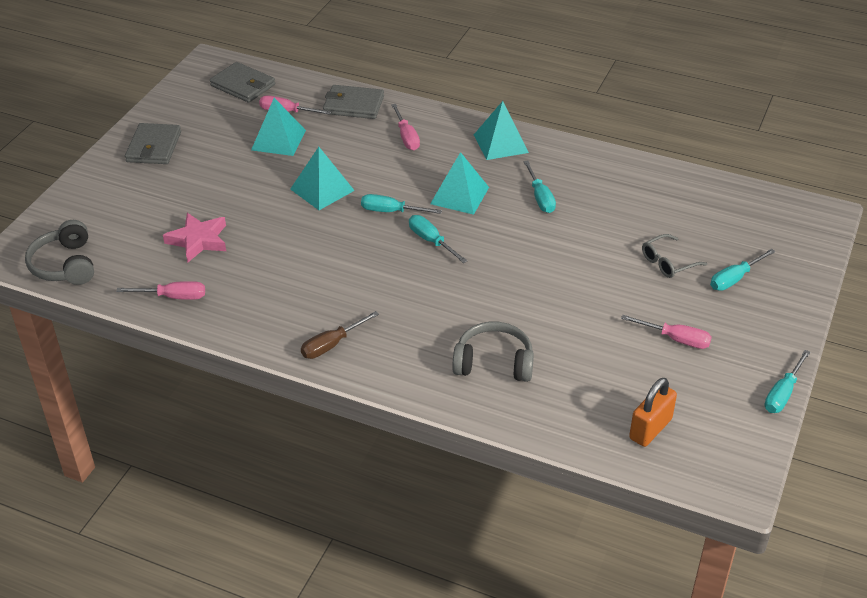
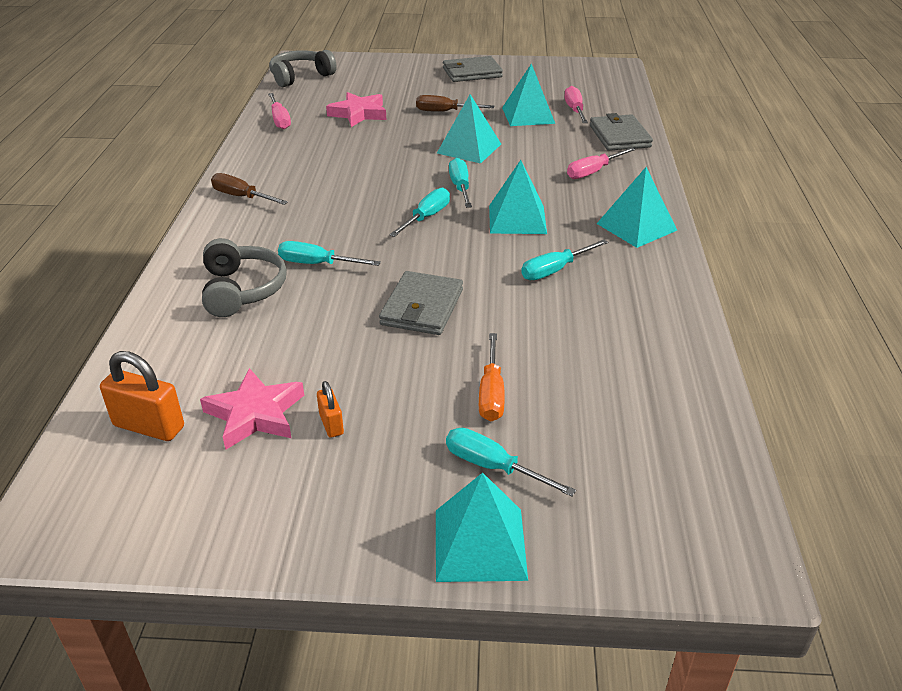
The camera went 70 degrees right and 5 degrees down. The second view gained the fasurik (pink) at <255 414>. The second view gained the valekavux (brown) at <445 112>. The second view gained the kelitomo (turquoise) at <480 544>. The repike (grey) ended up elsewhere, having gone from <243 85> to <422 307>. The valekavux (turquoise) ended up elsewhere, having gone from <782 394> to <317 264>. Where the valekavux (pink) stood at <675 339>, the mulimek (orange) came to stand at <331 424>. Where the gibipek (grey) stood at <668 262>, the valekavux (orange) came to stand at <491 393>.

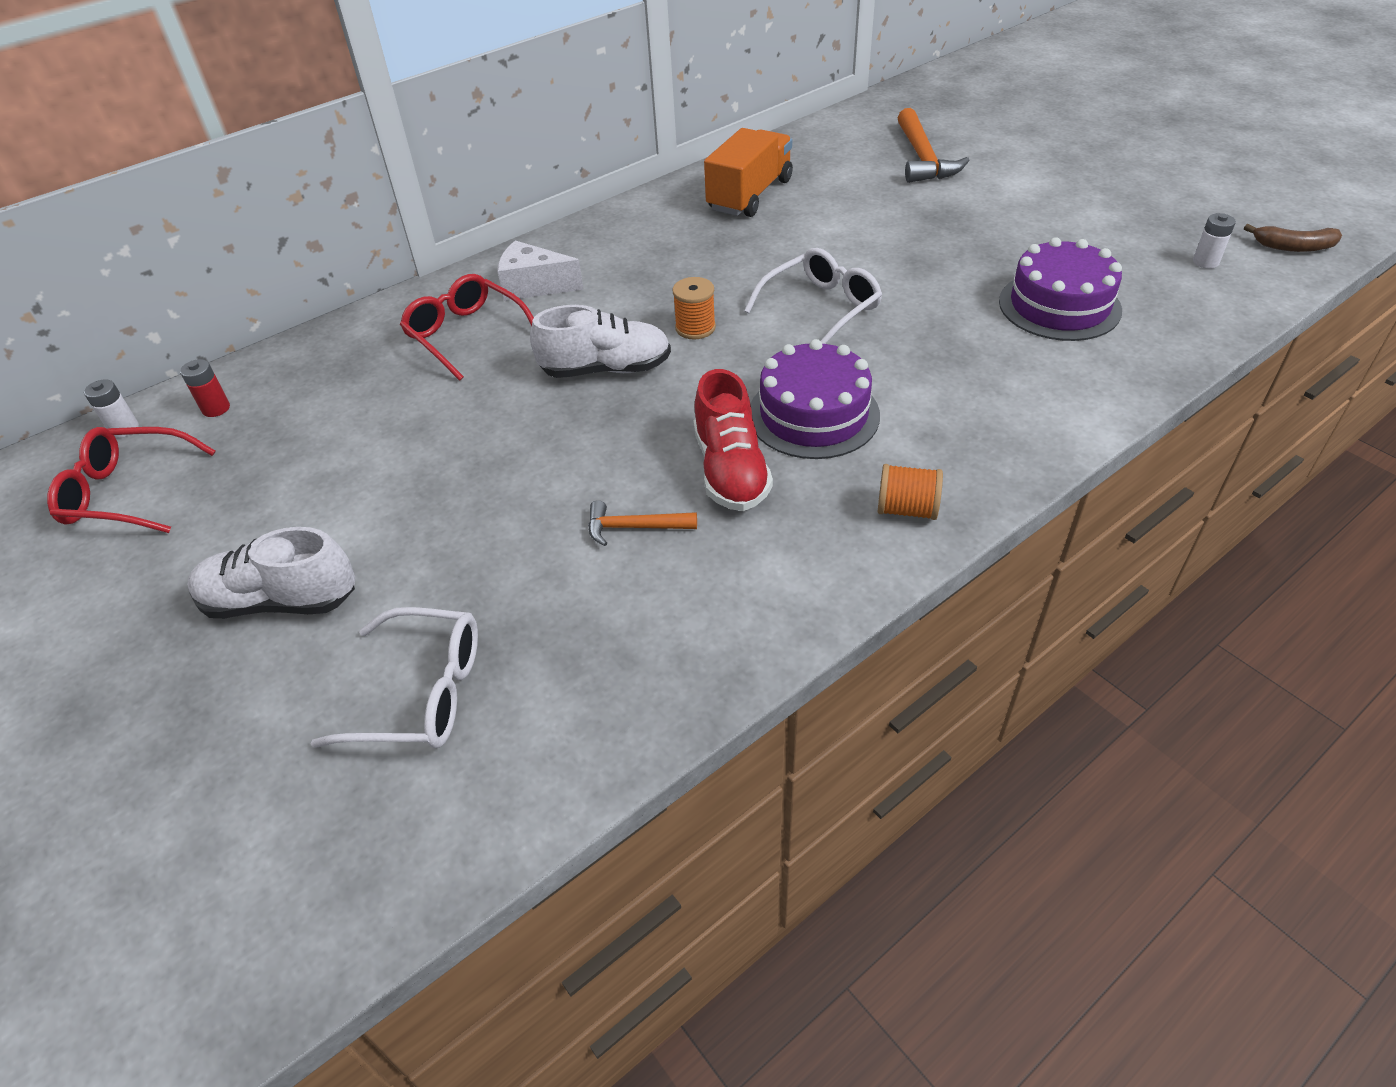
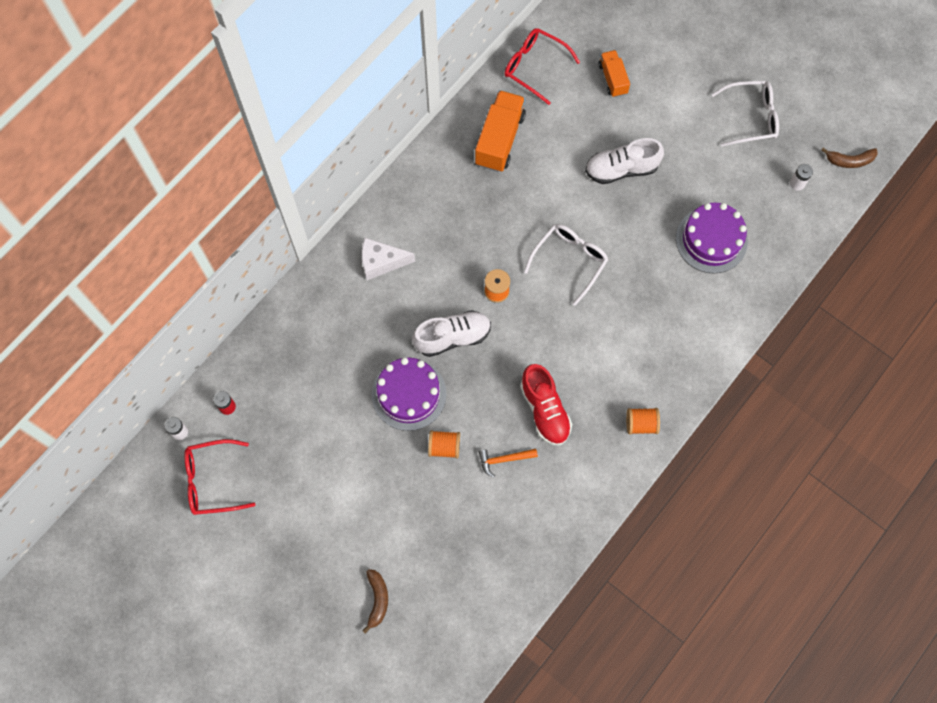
The camera went 15 degrees left and 25 degrees up. The second view gained the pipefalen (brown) at <377 600>. The second view gained the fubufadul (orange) at <444 447>. The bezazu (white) ended up elsewhere, having gone from <281 601> to <621 169>. The gibipek (white) ended up elsewhere, having gone from <421 693> to <751 117>. The gibipek (red) ended up elsewhere, having gone from <466 334> to <534 67>. The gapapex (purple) ended up elsewhere, having gone from <813 414> to <409 394>. Where the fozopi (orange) stood at <923 158>, the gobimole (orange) came to stand at <612 79>.

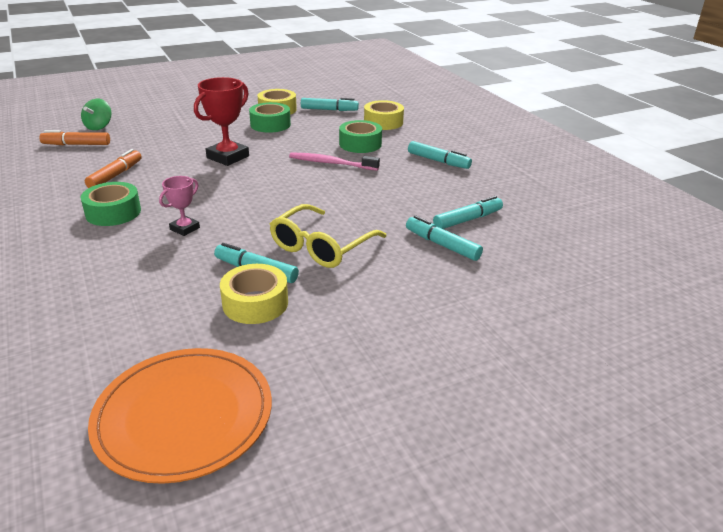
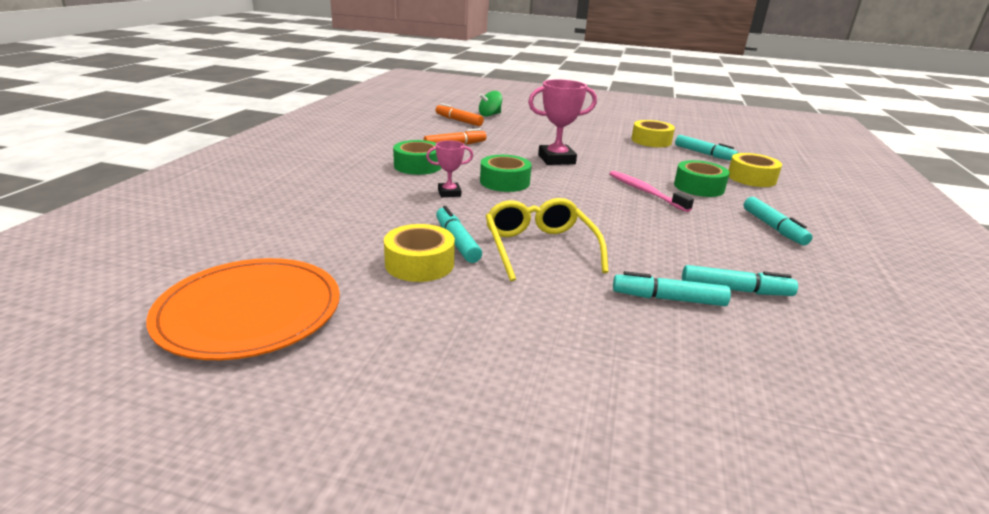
The camera went 40 degrees right and 5 degrees down. The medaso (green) ended up elsewhere, having gone from <270 124> to <504 182>. What was the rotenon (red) at <228 157> turned into the rotenon (pink) at <556 159>. The gibipek (yellow) at <322 246> ended up facing another way, 90 degrees clockwise from before. The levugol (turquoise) at <442 245> ended up facing another way, 75 degrees counterclockwise from before.

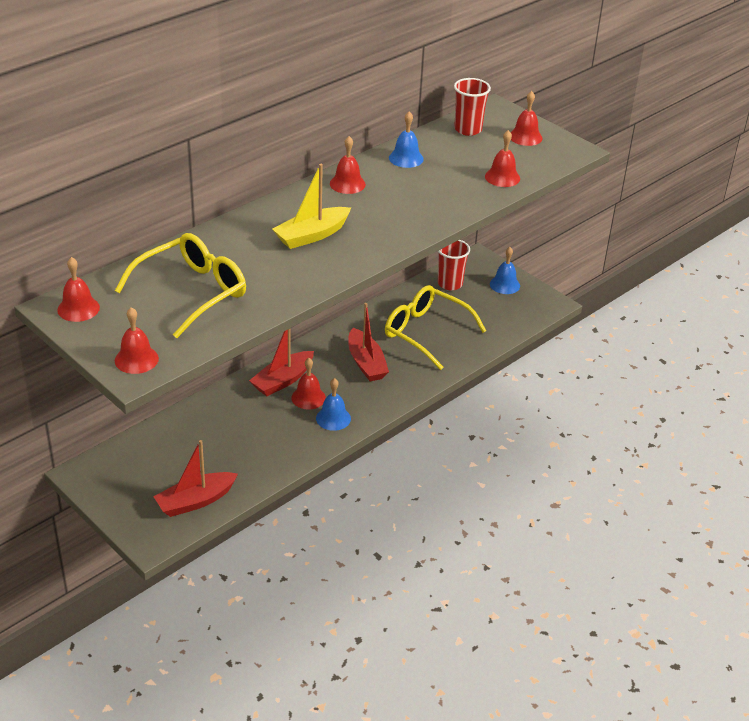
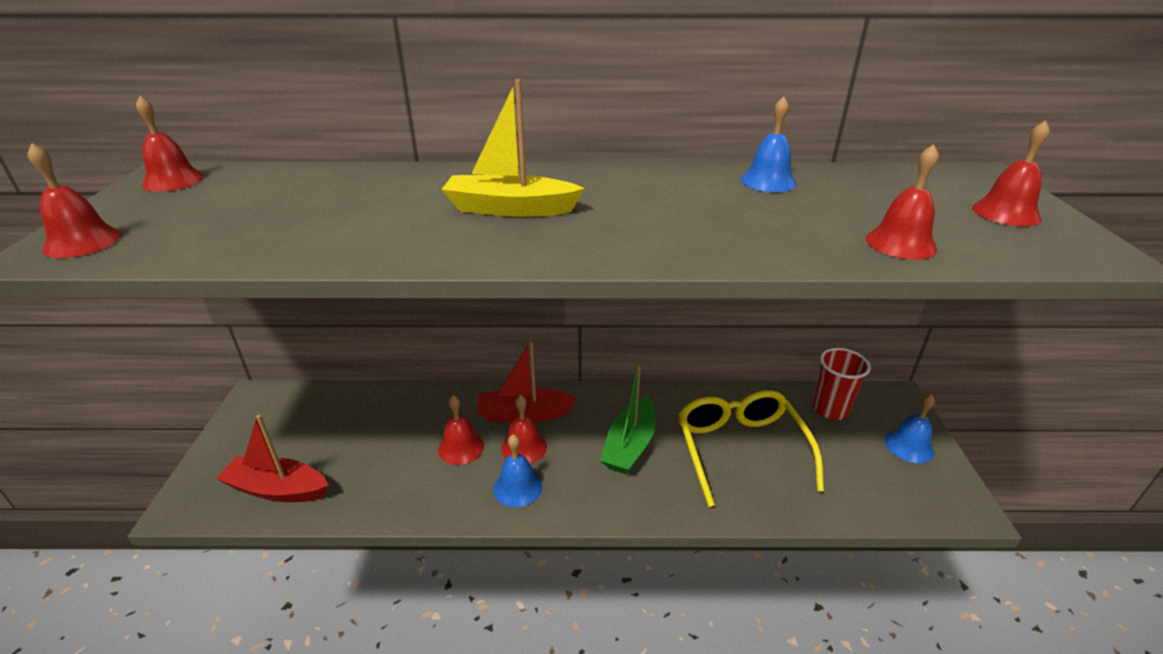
The camera went 45 degrees right and 5 degrees down. The second view lost the gibipek (yellow) at <192 292>. The second view lost the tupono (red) at <468 129>. The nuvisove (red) ended up elsewhere, having gone from <347 184> to <461 447>. What was the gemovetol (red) at <366 363> turned into the gemovetol (green) at <630 445>.

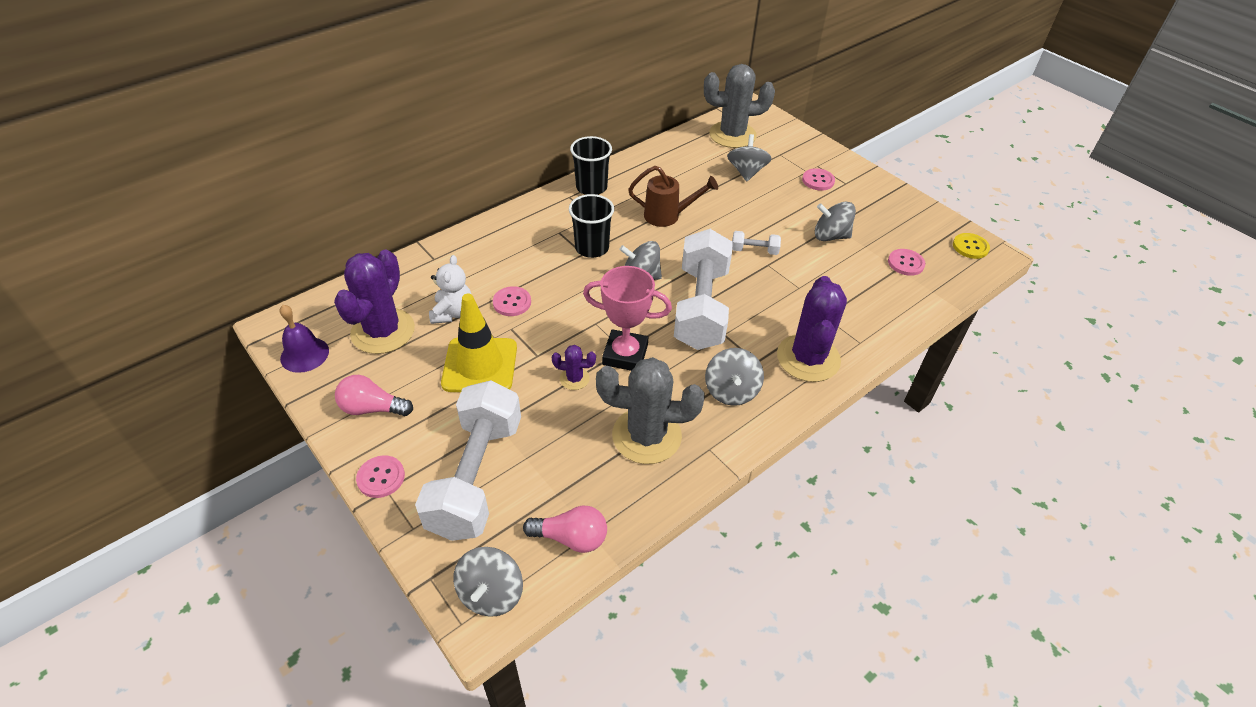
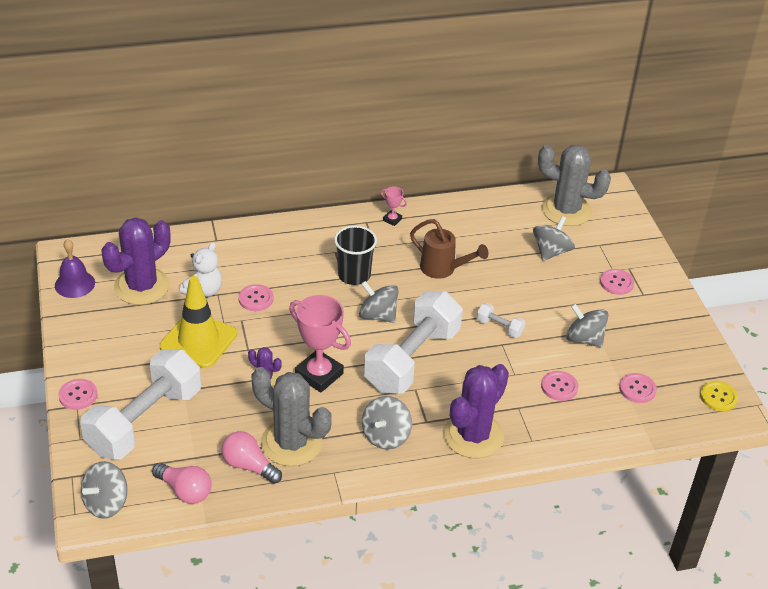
The camera went 25 degrees right and 5 degrees down. The second view gained the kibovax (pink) at <559 387>. The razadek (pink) ended up elsewhere, having gone from <372 408> to <249 466>. Where the tupono (black) stood at <591 187>, the rotenon (pink) came to stand at <392 220>.

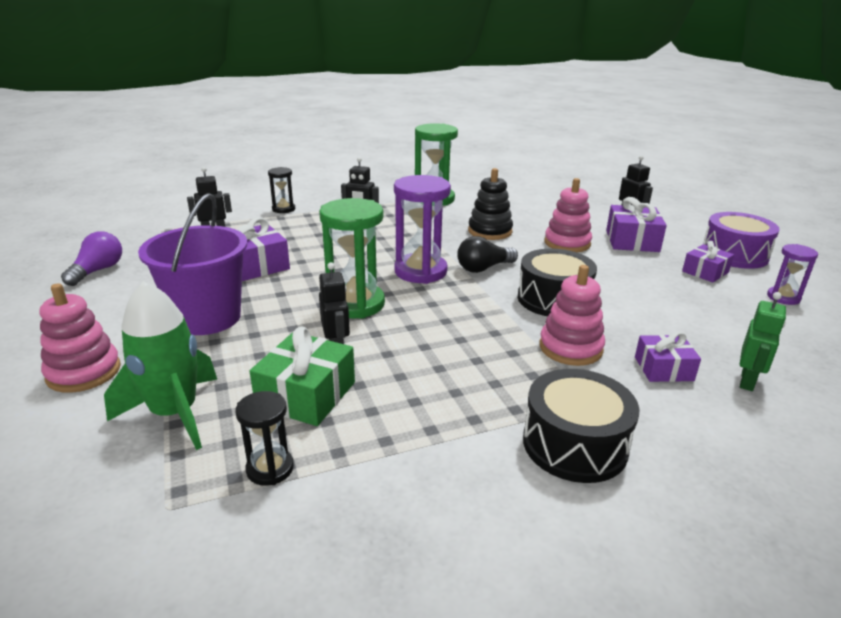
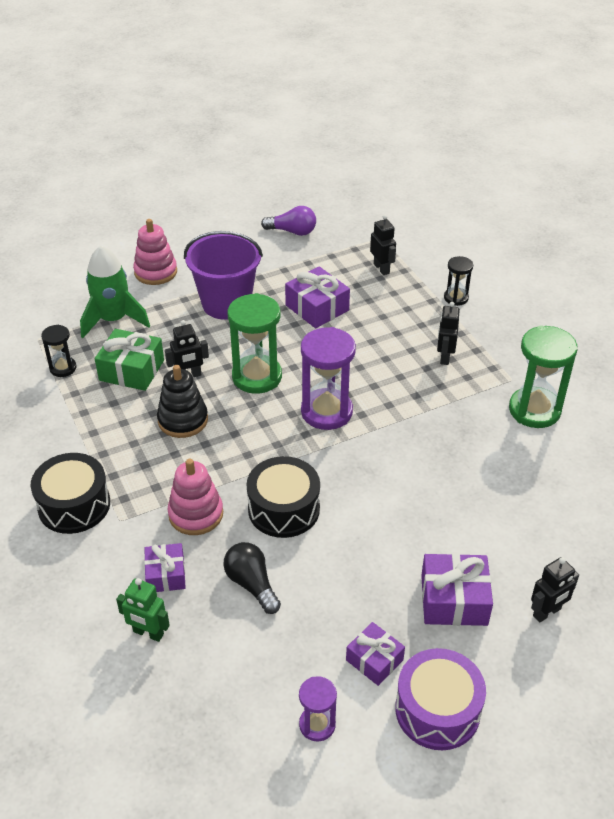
The camera went 85 degrees right and 15 degrees up. The second view lost the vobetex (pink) at <567 243>. The razadek (black) ended up elsewhere, having gone from <484 268> to <252 584>. The vobetex (black) ended up elsewhere, having gone from <490 231> to <183 420>.

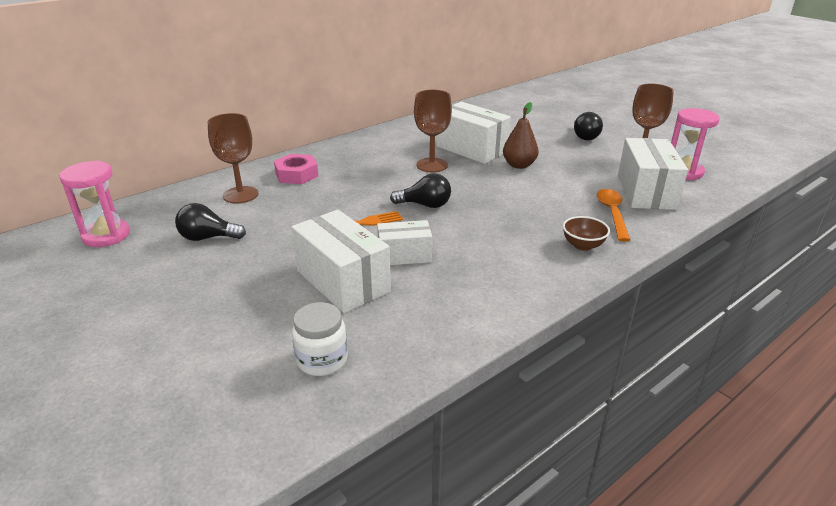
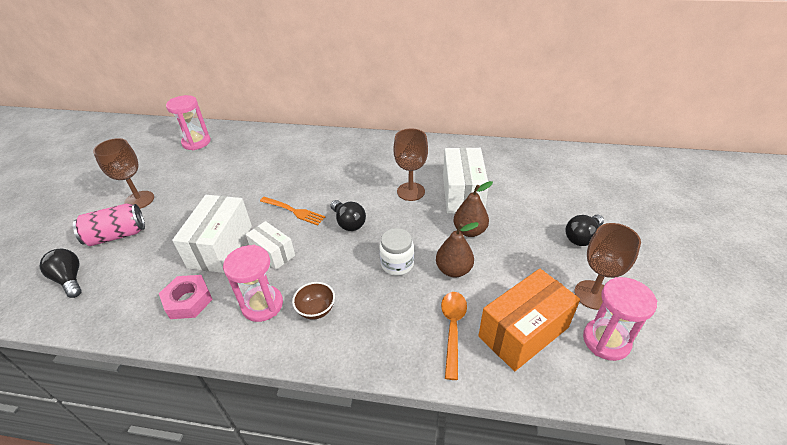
The camera went 50 degrees right and 10 degrees up. The second view gained the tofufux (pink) at <117 235>. The second view gained the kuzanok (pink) at <262 305>. The second view gained the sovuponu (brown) at <453 270>. The razadek (black) ended up elsewhere, having gone from <208 238> to <70 279>. The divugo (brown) ended up elsewhere, having gone from <240 195> to <139 200>. The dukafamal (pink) ended up elsewhere, having gone from <296 174> to <188 301>. The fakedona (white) ended up elsewhere, having gone from <322 360> to <397 264>. The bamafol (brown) ended up elsewhere, having gone from <583 245> to <316 310>. What was the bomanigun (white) at <646 192> turned into the bomanigun (orange) at <523 332>. The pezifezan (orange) at <612 213> ended up facing another way, 45 degrees counterclockwise from before.

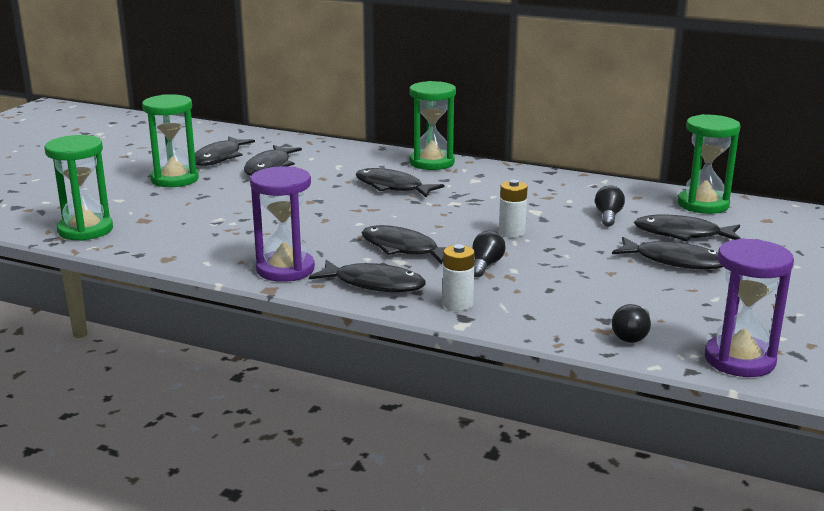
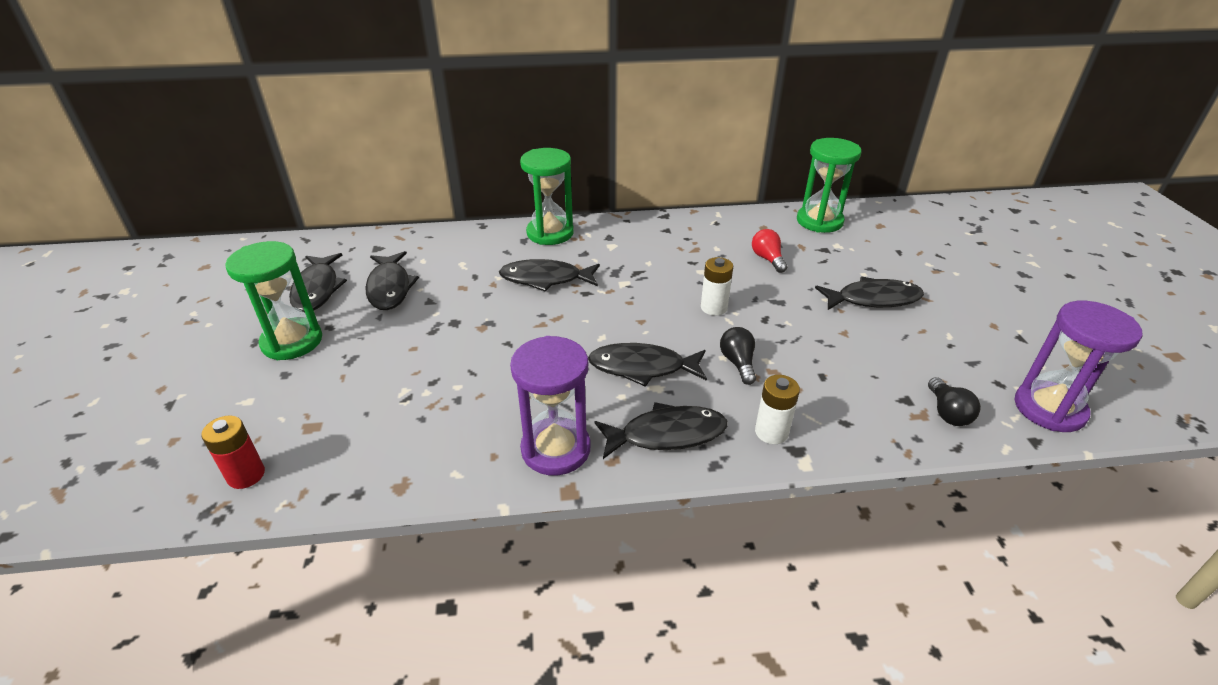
The camera went 30 degrees left and 15 degrees up. The second view lost the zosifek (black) at <682 234>. Where the kuzanok (green) stood at <85 230>, the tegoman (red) came to stand at <246 475>. What was the razadek (black) at <608 216> turned into the razadek (red) at <767 259>.

